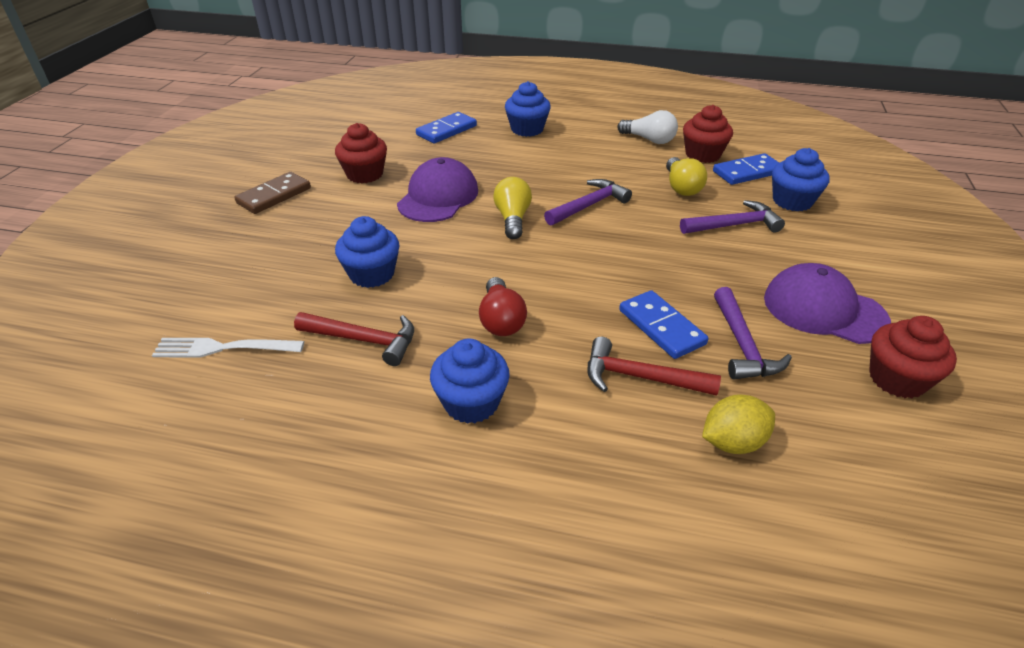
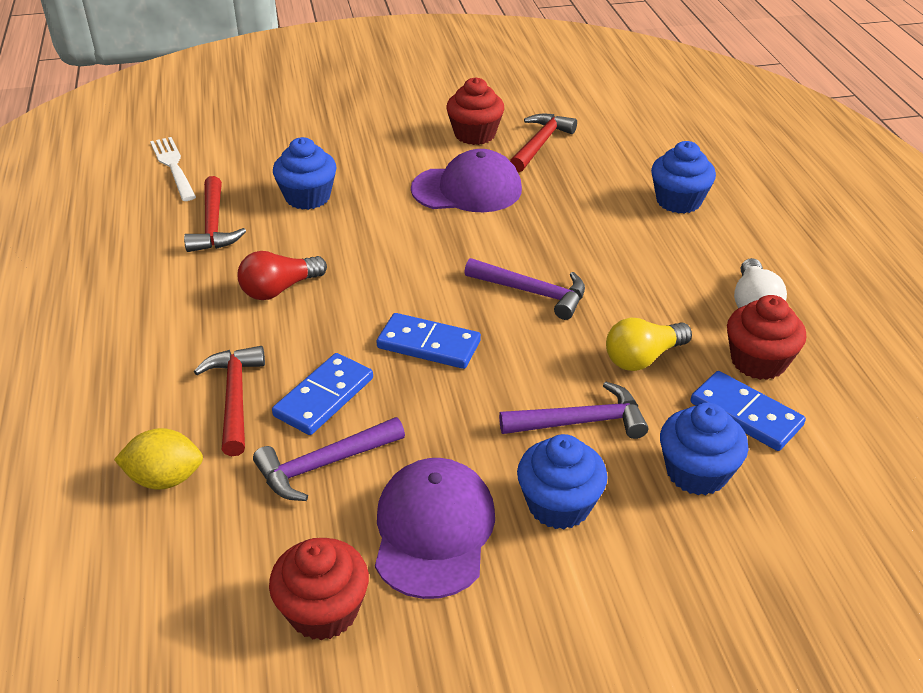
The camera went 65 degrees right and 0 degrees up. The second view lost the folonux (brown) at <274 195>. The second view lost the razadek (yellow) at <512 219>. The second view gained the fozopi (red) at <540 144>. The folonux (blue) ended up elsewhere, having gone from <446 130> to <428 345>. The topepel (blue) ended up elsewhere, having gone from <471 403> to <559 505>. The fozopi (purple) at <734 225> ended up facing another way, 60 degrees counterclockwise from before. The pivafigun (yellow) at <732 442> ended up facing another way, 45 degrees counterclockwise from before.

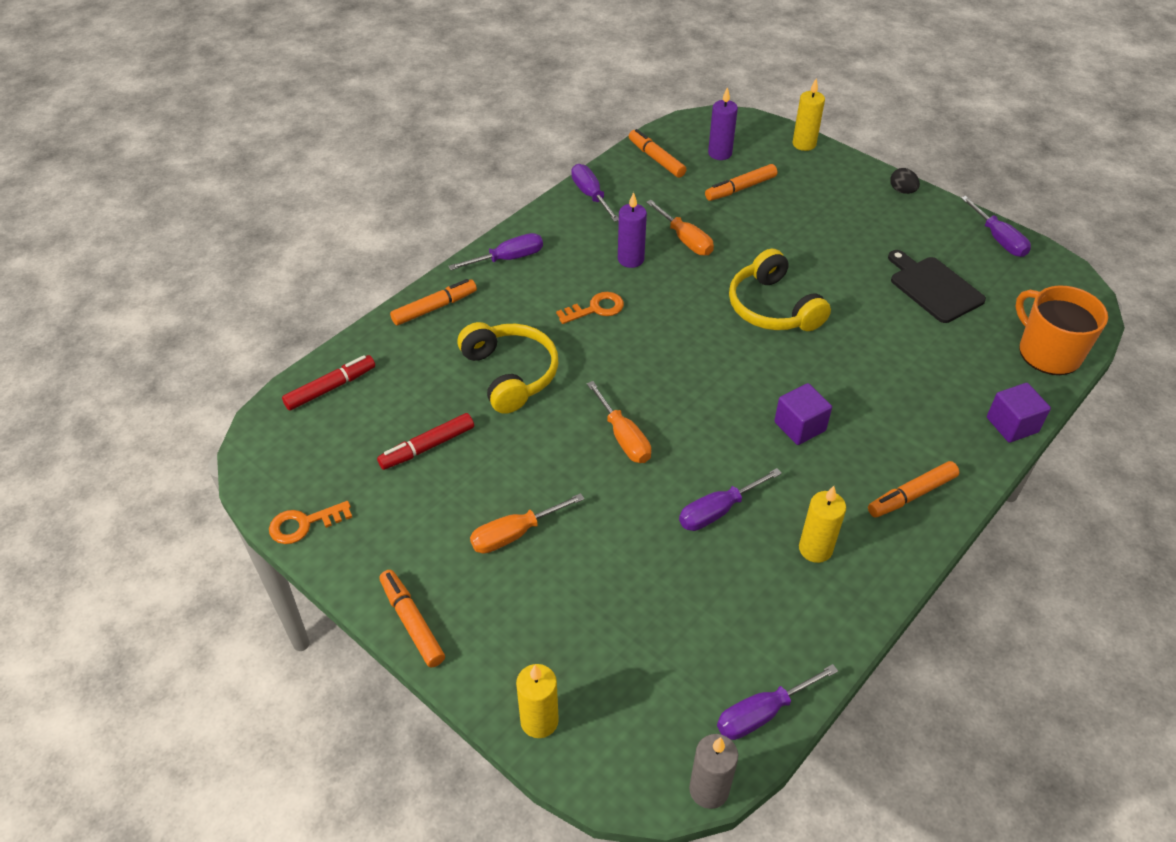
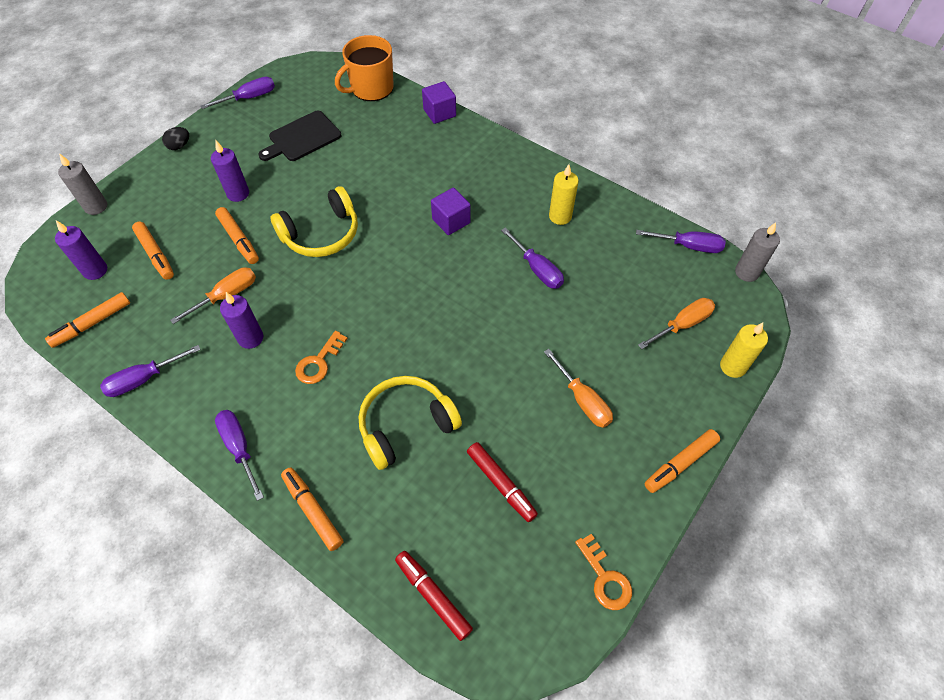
The camera went 95 degrees left and 10 degrees up. The second view gained the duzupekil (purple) at <238 194>. The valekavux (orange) ended up elsewhere, having gone from <623 437> to <682 324>. The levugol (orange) ended up elsewhere, having gone from <911 495> to <239 239>. What was the duzupekil (yellow) at <804 144> turned into the duzupekil (grey) at <96 206>. The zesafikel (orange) at <596 309> ended up facing another way, 120 degrees counterclockwise from before. The valekavux (purple) at <762 713> ended up facing another way, 45 degrees counterclockwise from before.

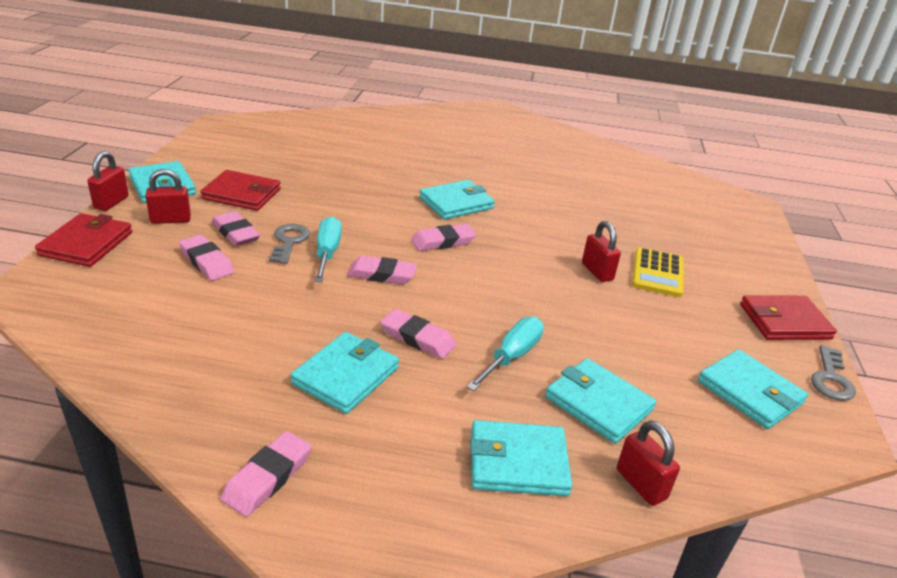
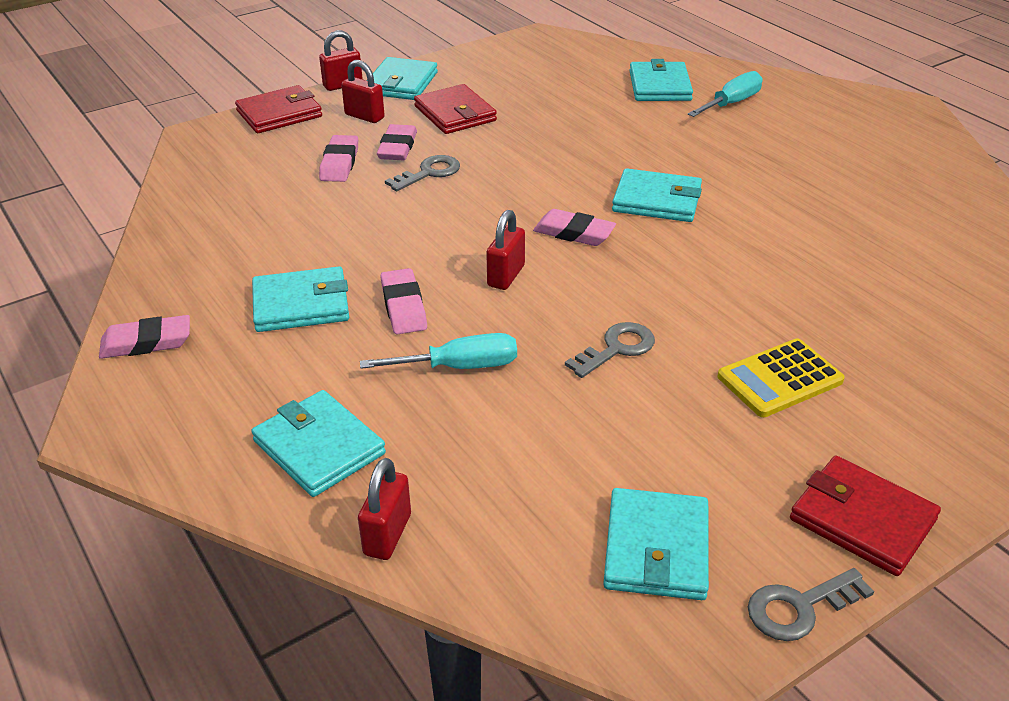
The camera went 50 degrees right and 5 degrees up. The second view lost the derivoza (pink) at <382 275>. The second view gained the zesafikel (grey) at <616 348>. The valekavux (turquoise) ended up elsewhere, having gone from <327 253> to <731 103>. The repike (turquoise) ended up elsewhere, having gone from <598 403> to <659 86>. The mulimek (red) ended up elsewhere, having gone from <597 272> to <506 276>.

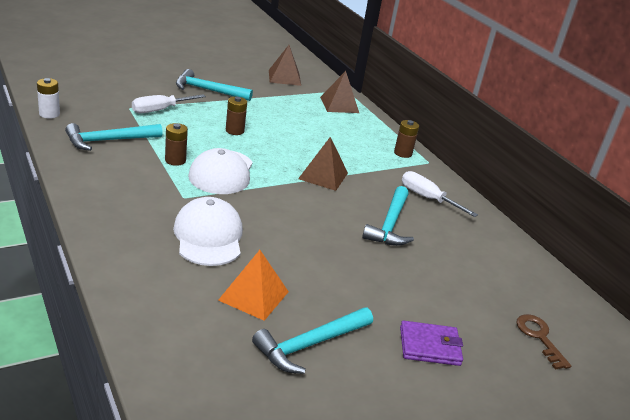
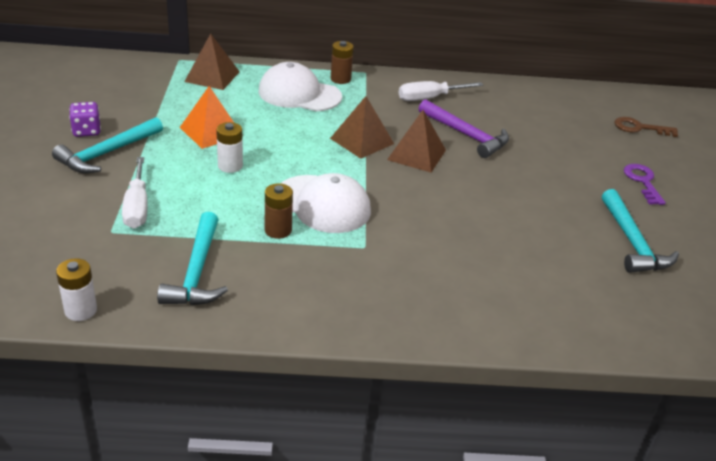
The camera went 60 degrees left and 5 degrees up. The second view gained the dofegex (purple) at <87 131>. The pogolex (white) ended up elsewhere, having gone from <208 236> to <299 94>. The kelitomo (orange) ended up elsewhere, having gone from <253 295> to <211 131>. The kelitomo (brown) ended up elsewhere, having gone from <284 77> to <416 154>. Where the repike (purple) stood at <429 346>, the zesafikel (purple) came to stand at <642 182>. What was the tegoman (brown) at <234 131> turned into the tegoman (white) at <230 166>. What was the fozopi (turquoise) at <390 224> turned into the fozopi (purple) at <466 135>.

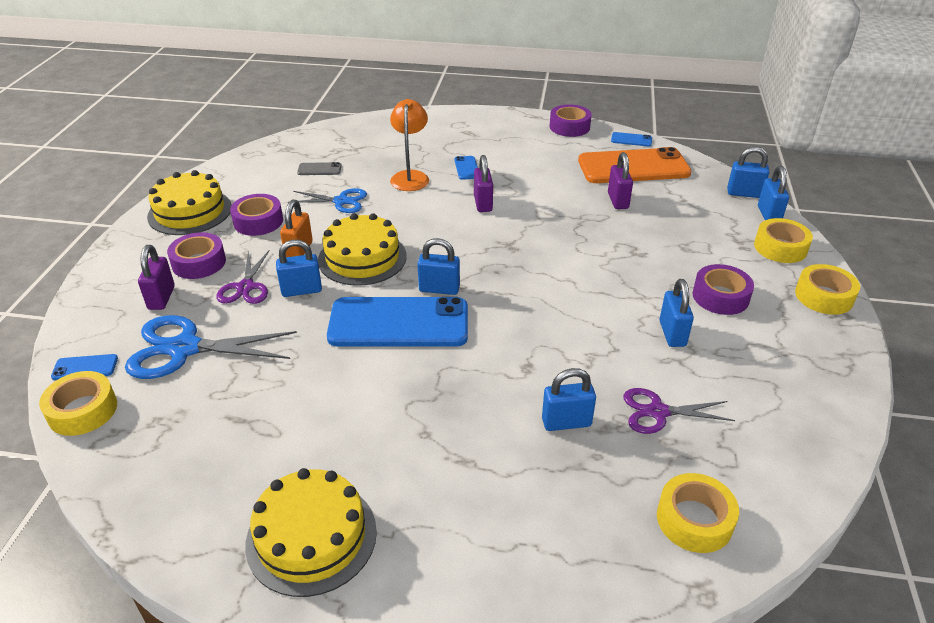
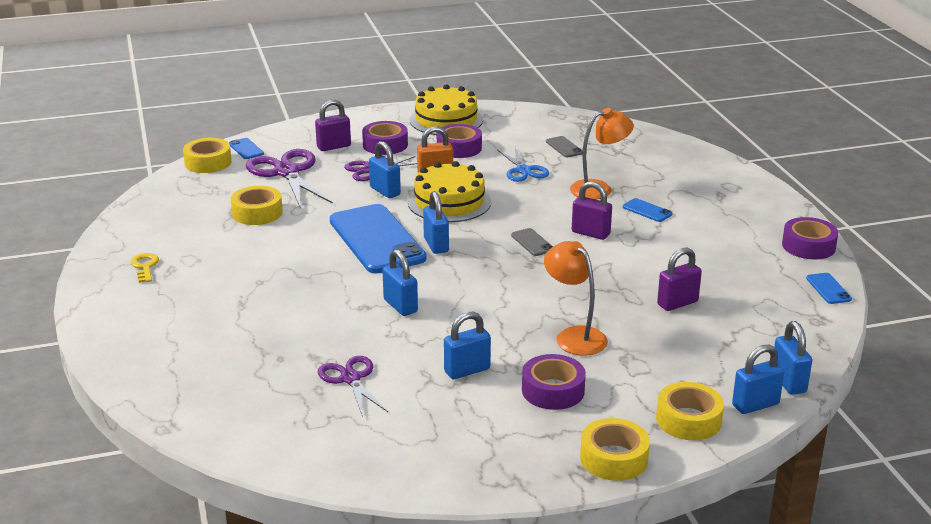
The camera went 65 degrees right and 10 degrees down. The second view lost the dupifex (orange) at <633 167>. The second view gained the dupifex (grey) at <532 242>. The second view gained the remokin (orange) at <574 336>. The mulimek (blue) ended up elsewhere, having gone from <566 422> to <400 306>. The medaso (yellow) ended up elsewhere, having gone from <694 520> to <257 213>. Where the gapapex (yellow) stood at <311 537>, the zesafikel (yellow) came to stand at <145 267>. What was the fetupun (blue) at <184 348> turned into the fetupun (purple) at <287 172>. The dupifex (blue) at <467 168> ended up facing another way, 75 degrees clockwise from before. The mulimek (purple) at <483 203> ended up facing another way, 60 degrees clockwise from before.

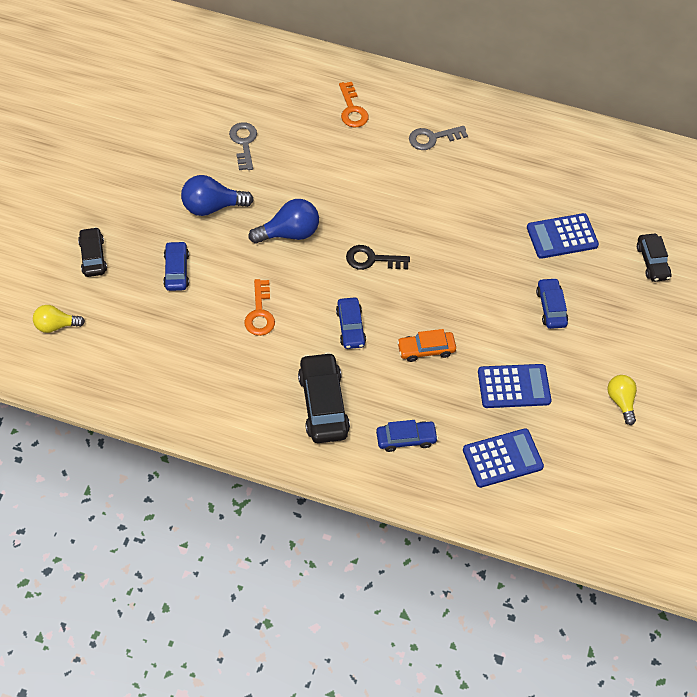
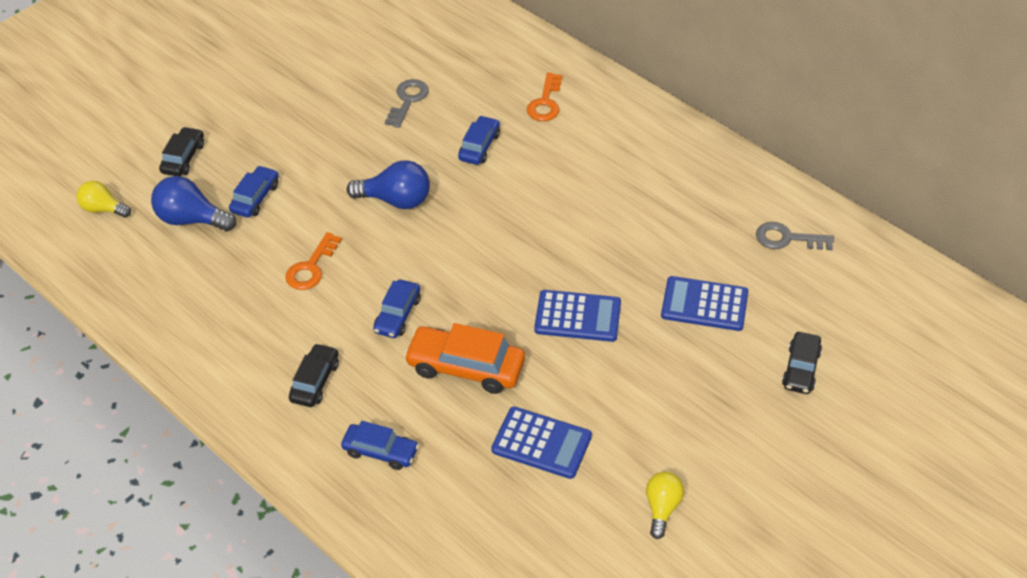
The camera went 30 degrees right and 10 degrees down. The second view lost the zesafikel (black) at <372 259>. The razadek (blue) ended up elsewhere, having gone from <212 206> to <191 219>. The zesafikel (grey) ended up elsewhere, having gone from <432 138> to <787 238>. The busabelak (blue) ended up elsewhere, having gone from <502 458> to <577 316>. The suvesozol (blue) ended up elsewhere, having gone from <551 307> to <479 146>. The size of the suvesozol (black) at <323 404> changed by a factor of 0.62. The size of the suvesozol (orange) at <426 349> changed by a factor of 1.62.

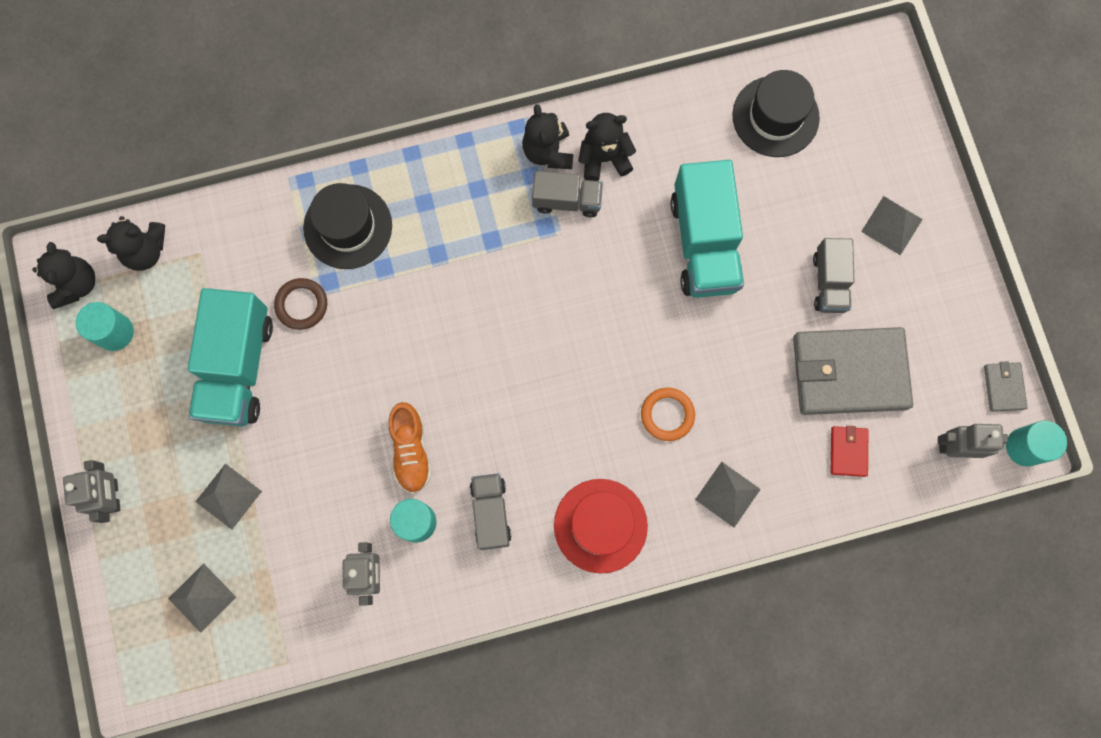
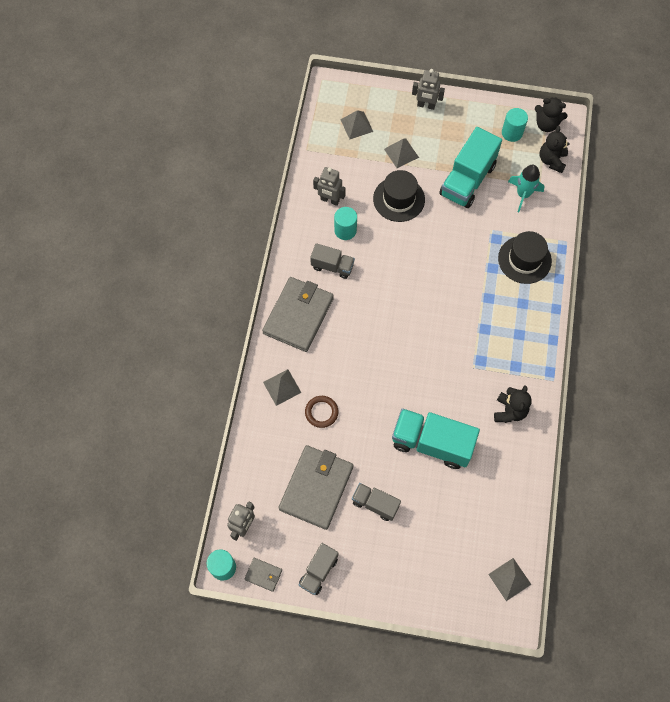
The camera went 115 degrees right and 10 degrees down. The second view lost the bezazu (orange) at <411 451>. The second view lost the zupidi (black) at <548 152>. The second view lost the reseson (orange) at <667 415>. The second view lost the repike (red) at <848 451>. The second view gained the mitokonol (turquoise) at <523 194>. The reseson (brown) ended up elsewhere, having gone from <301 305> to <321 412>. The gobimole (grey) ended up elsewhere, having gone from <567 200> to <318 571>. The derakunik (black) ended up elsewhere, having gone from <775 116> to <399 199>. The kelitomo (grey) ended up elsewhere, having gone from <891 225> to <509 579>. Where the derakunik (red) stood at <600 525>, the repike (grey) came to stand at <298 315>. The gobimole (turquoise) at <238 367> ended up facing another way, 90 degrees counterclockwise from before.

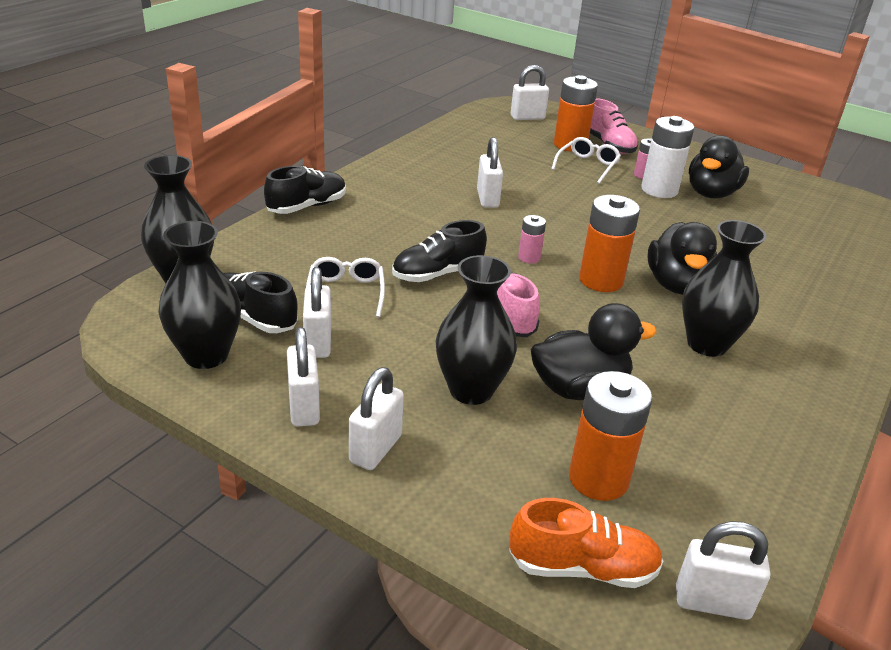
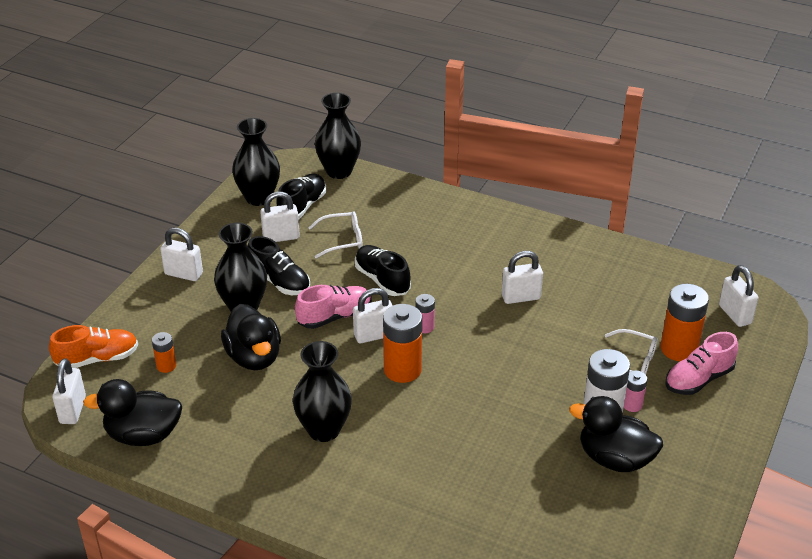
The camera went 85 degrees right and 5 degrees up. The bezazu (black) ended up elsewhere, having gone from <307 206> to <279 282>. The mulimek (white) ended up elsewhere, having gone from <304 407> to <374 335>. The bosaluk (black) ended up elsewhere, having gone from <676 285> to <143 435>. The bezazu (orange) at <582 567> ended up facing another way, 105 degrees counterclockwise from before. The size of the tegoman (orange) at <598 479> changed by a factor of 0.52.

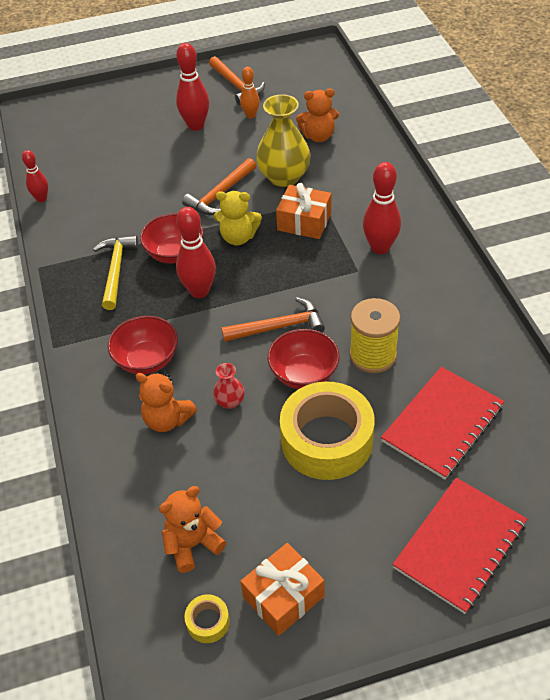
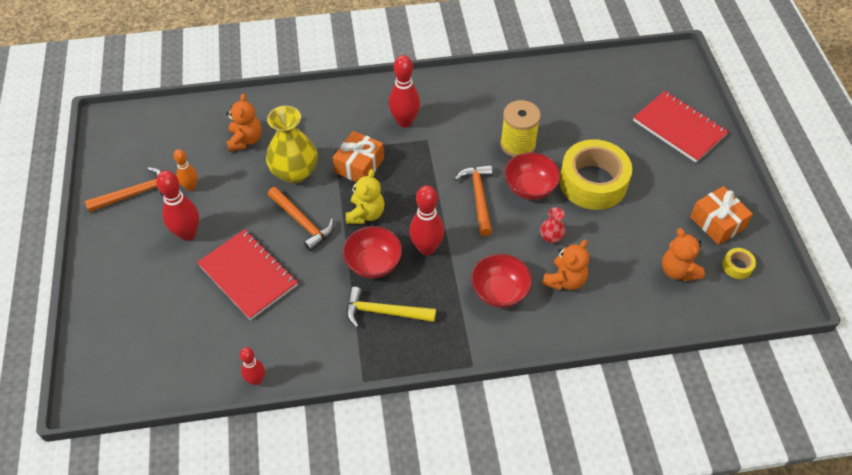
The camera went 85 degrees left and 5 degrees up. The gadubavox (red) ended up elsewhere, having gone from <442 424> to <248 275>.

